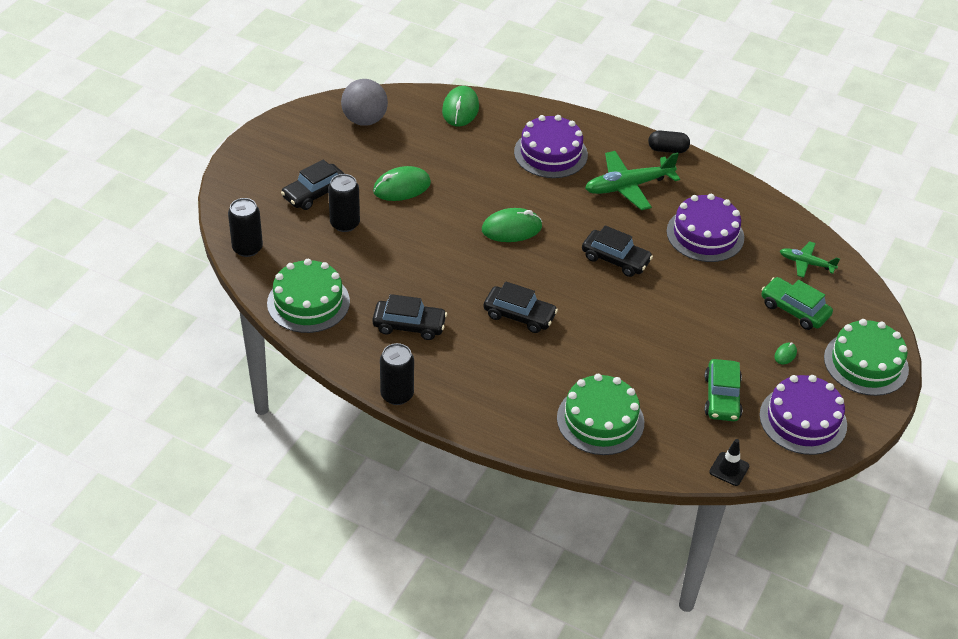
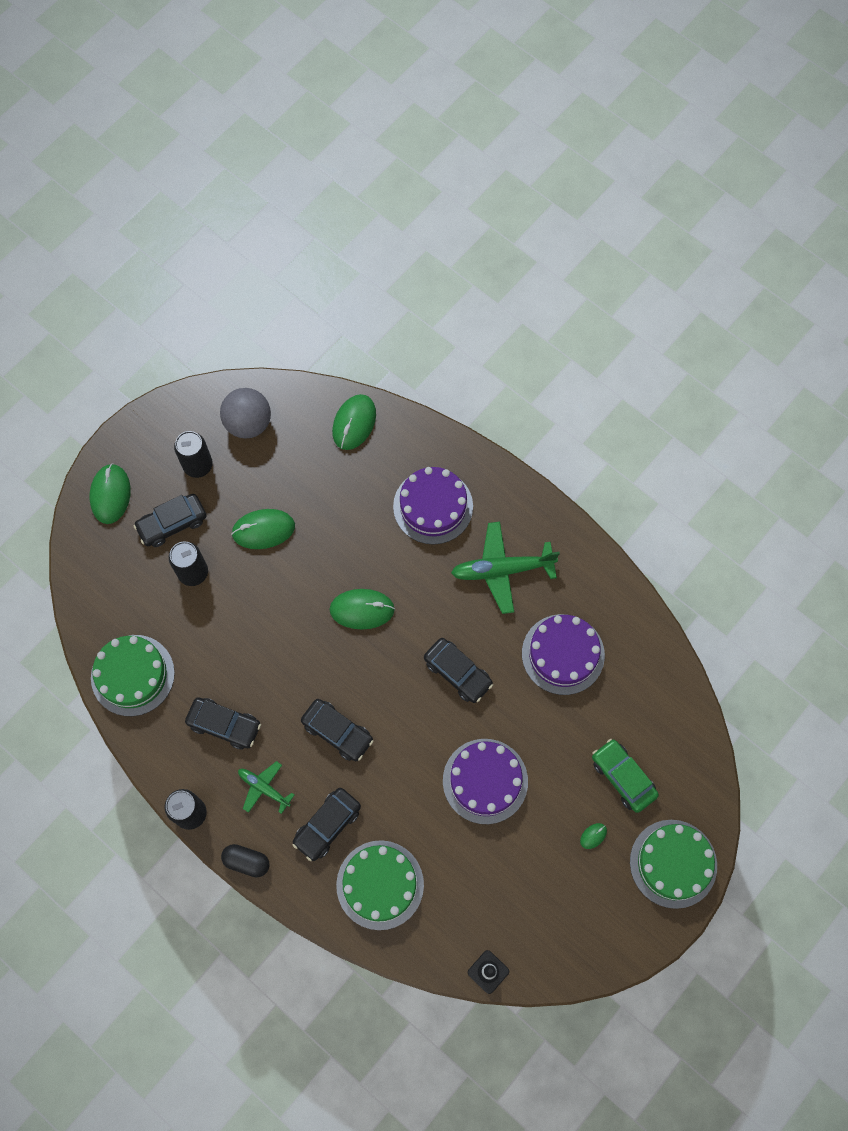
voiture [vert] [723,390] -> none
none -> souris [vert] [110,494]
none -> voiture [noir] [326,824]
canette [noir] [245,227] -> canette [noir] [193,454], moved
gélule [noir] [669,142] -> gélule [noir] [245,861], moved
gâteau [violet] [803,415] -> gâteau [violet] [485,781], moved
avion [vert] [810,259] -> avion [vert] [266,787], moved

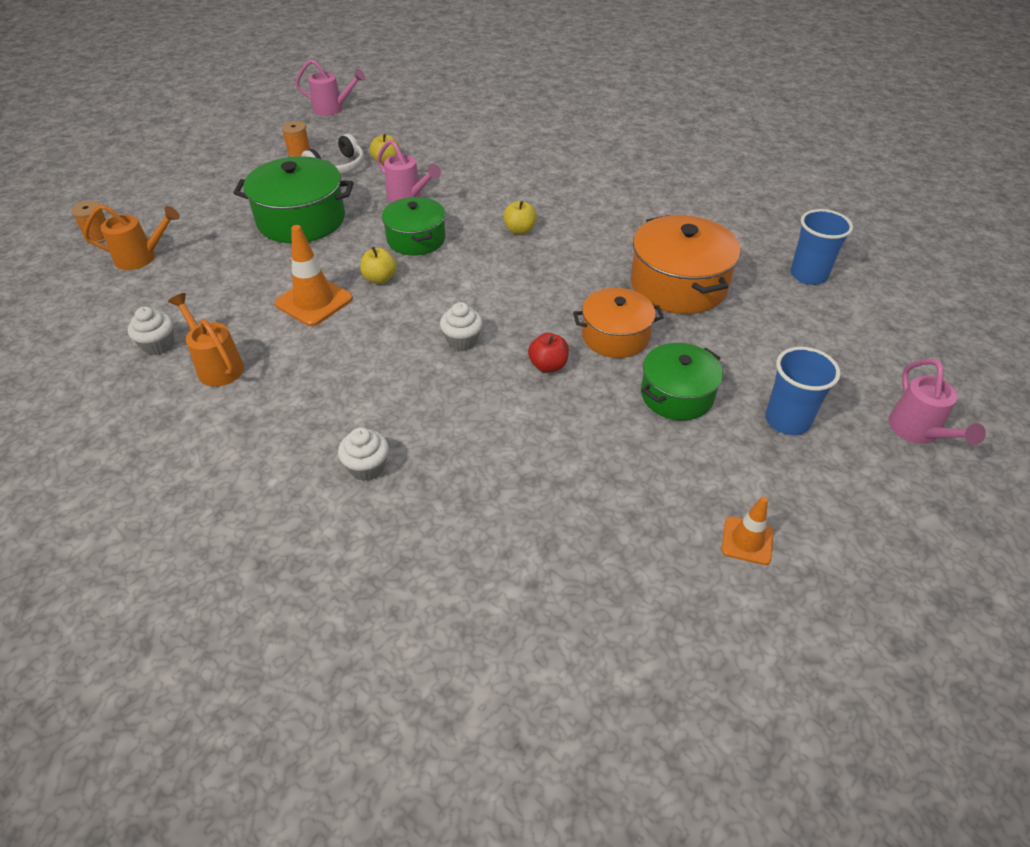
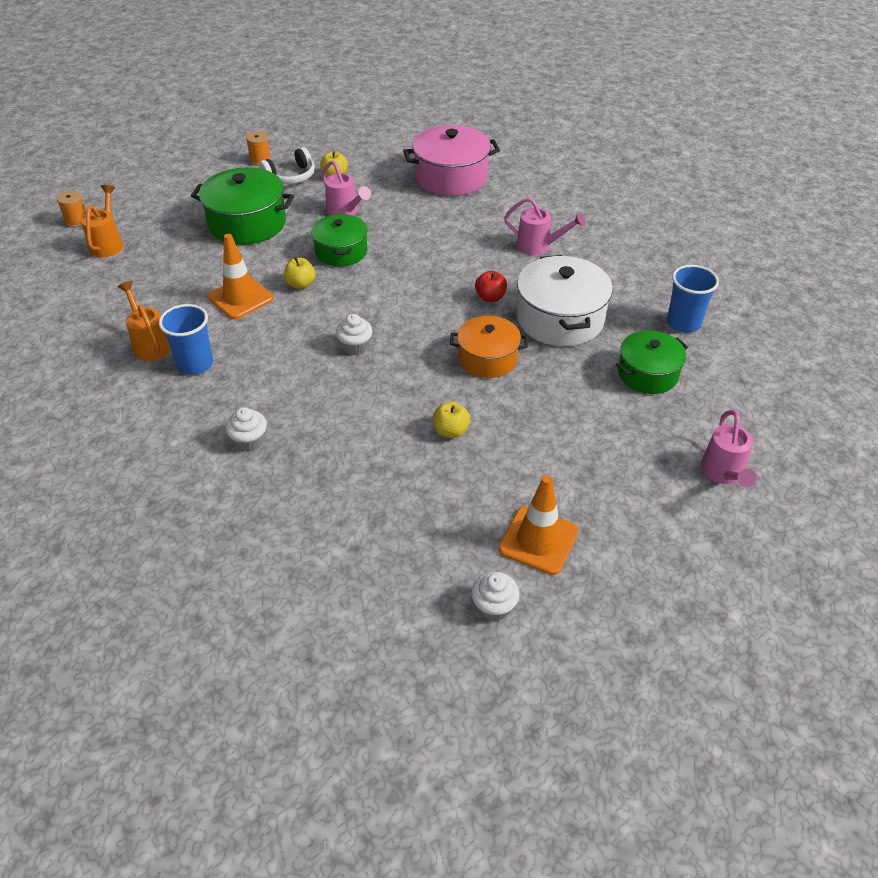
none -> marmite [rose] [451,160]
muffin [blanc] [151,330] -> muffin [blanc] [495,596], moved
arrosoir [rose] [331,87] -> arrosoir [rose] [544,226], moved
pomme [jaune] [520,218] -> pomme [jaune] [451,420], moved
pomme [rouge] [548,353] -> pomme [rouge] [491,286], moved
marmite [vert] [682,381] -> marmite [vert] [652,362], moved
gobelet [bleu] [802,391] -> gobelet [bleu] [186,339], moved
marmite [orange] [685,264] -> marmite [blanc] [565,300]
arrosoir [orange] [132,237] -> arrosoir [orange] [102,221], 90 degrees counterclockwise
cône de chantier [orange] [747,530] -> cône de chantier [orange] [538,525], x1.65

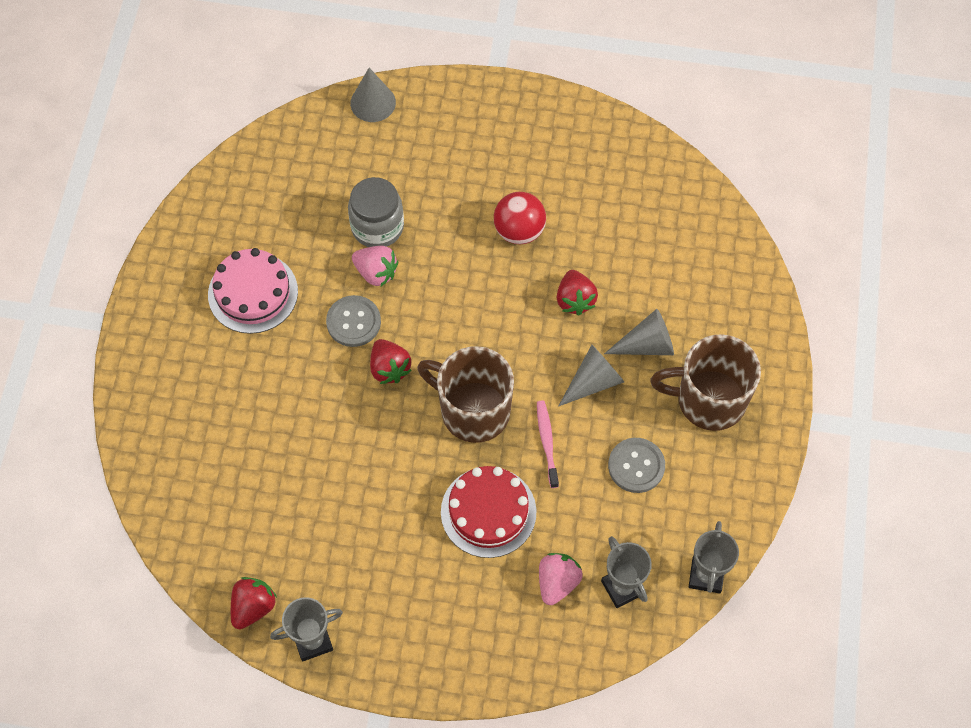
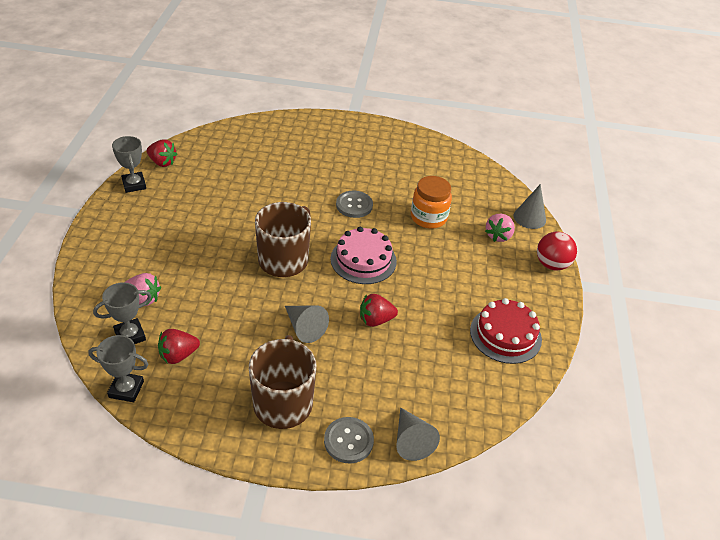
brosse à dents [rose] [548,444] -> none
gâteau [rose] [253,291] -> gâteau [rose] [364,255], moved
fraise [rose] [375,266] -> fraise [rose] [500,228], moved
fraise [rouge] [391,361] -> fraise [rouge] [179,346], moved
gâteau [rouge] [488,512] -> gâteau [rouge] [506,331], moved
balle [rouge] [520,218] -> balle [rouge] [557,251], moved
cône [gris] [639,332] -> cône [gris] [418,434], moved
bouton [gris] [636,465] -> bouton [gris] [349,440], moved
bocal [gris] [376,212] -> bocal [orange] [431,202]

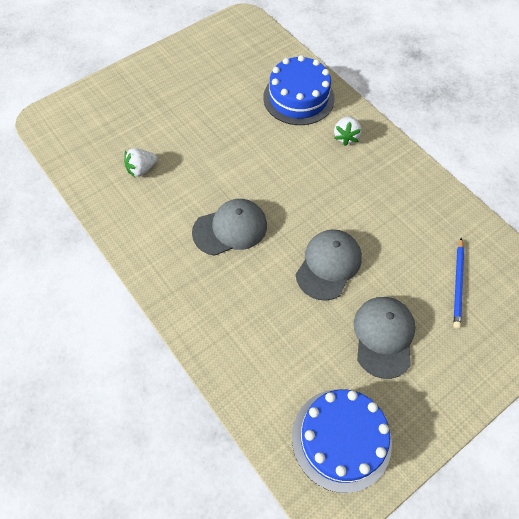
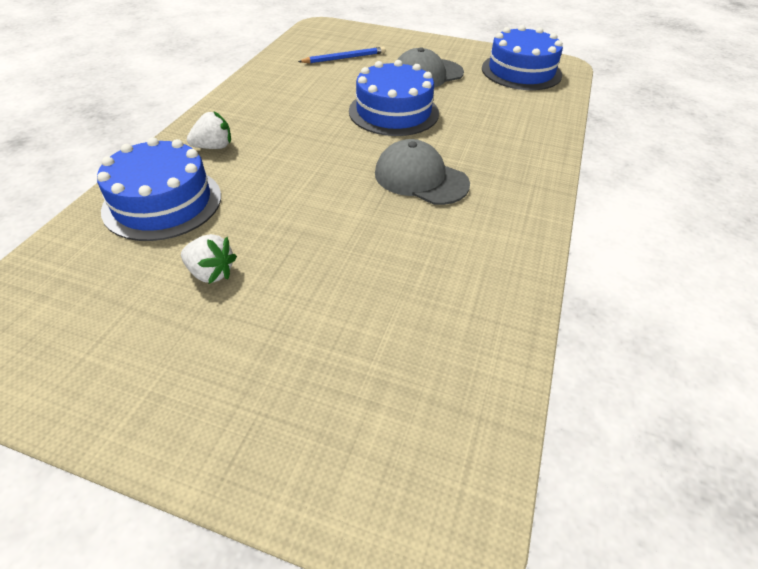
fraise [blanc] [140,162] -> fraise [blanc] [209,259], moved
casquette [gris] [329,265] -> gâteau [bleu] [394,98]

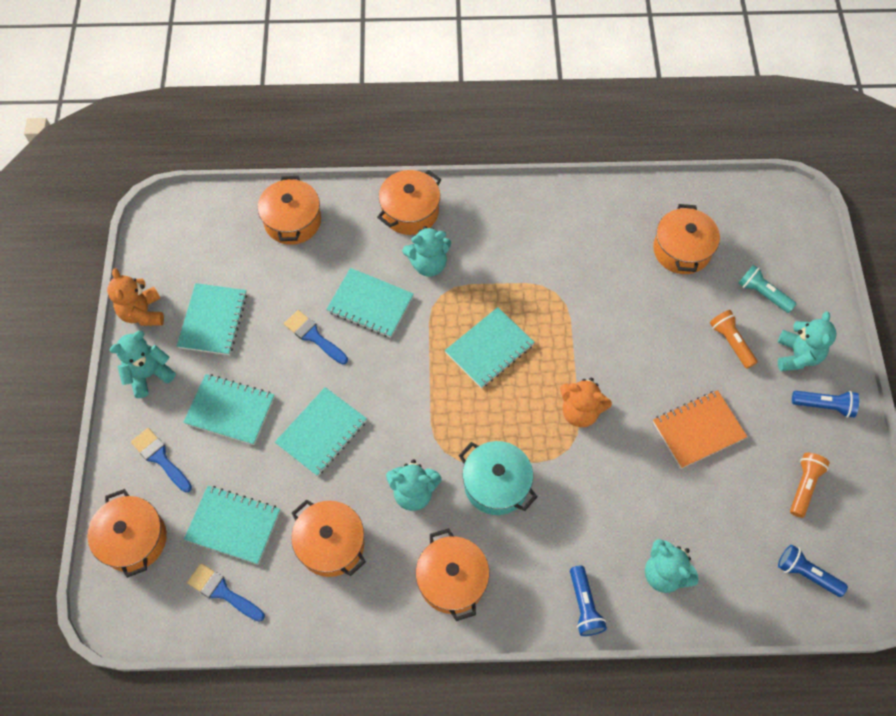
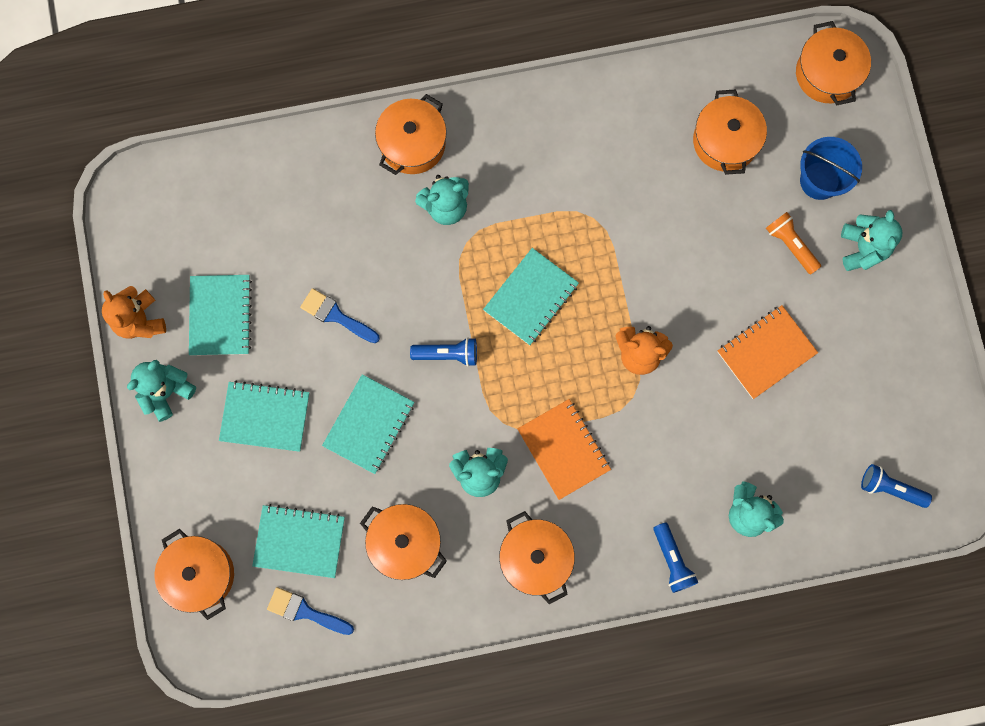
pinceau [bleu] [161,460] -> none
carnet [turquoise] [370,303] -> none
lampe de poche [orange] [810,485] -> none
marmite [orange] [289,210] -> marmite [orange] [833,63], moved
lampe de poche [bleu] [825,404] -> lampe de poche [bleu] [443,352], moved
marmite [turquoise] [498,478] -> carnet [orange] [564,449]
lampe de poche [turquoise] [768,289] -> seau [bleu] [831,168]

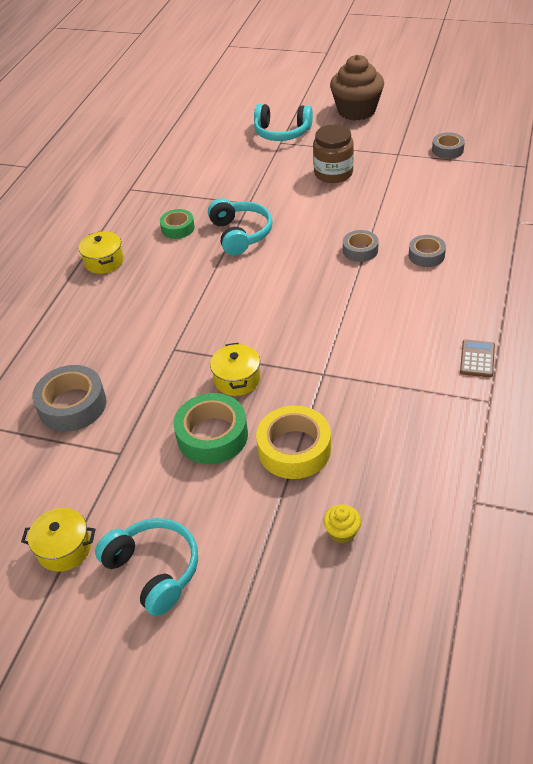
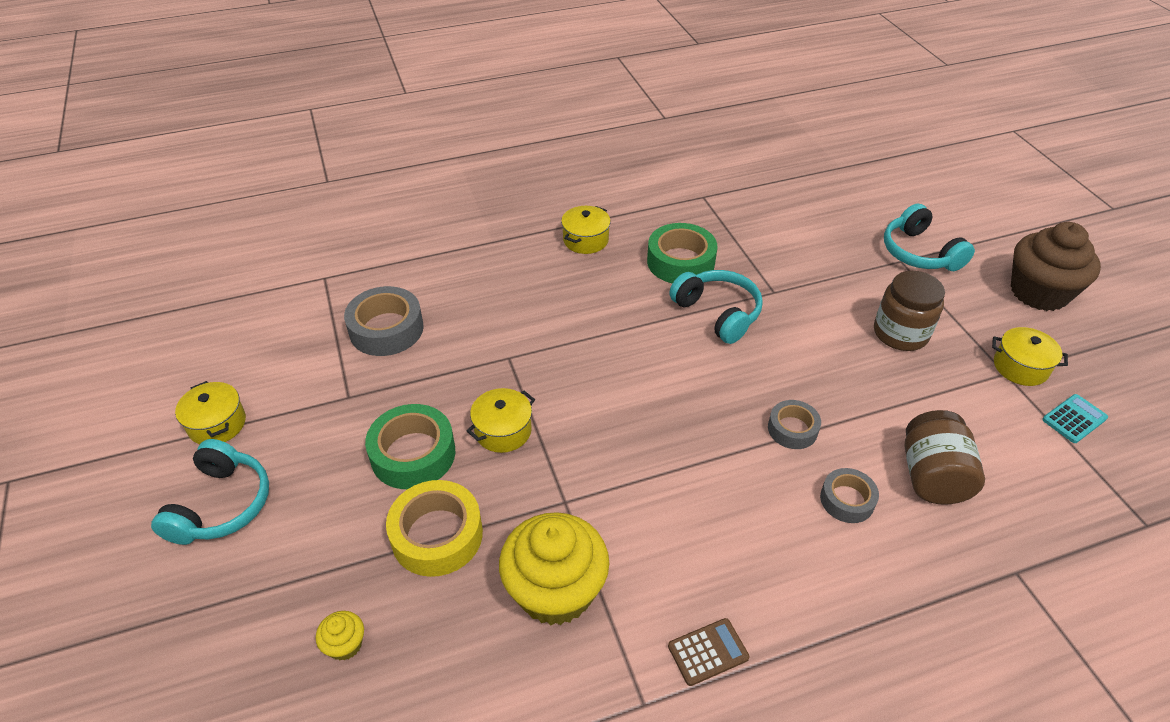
none -> muffin [jaune] [554,568]
none -> bocal [marron] [944,457]
none -> marmite [jaune] [1030,356]
ruban adhésif [gris] [448,145] -> calculatrice [turquoise] [1075,418]
casque audio [turquoise] [240,227] -> casque audio [turquoise] [716,307], 75 degrees counterclockwise
ruban adhésif [vert] [177,224] -> ruban adhésif [vert] [682,253], x1.66

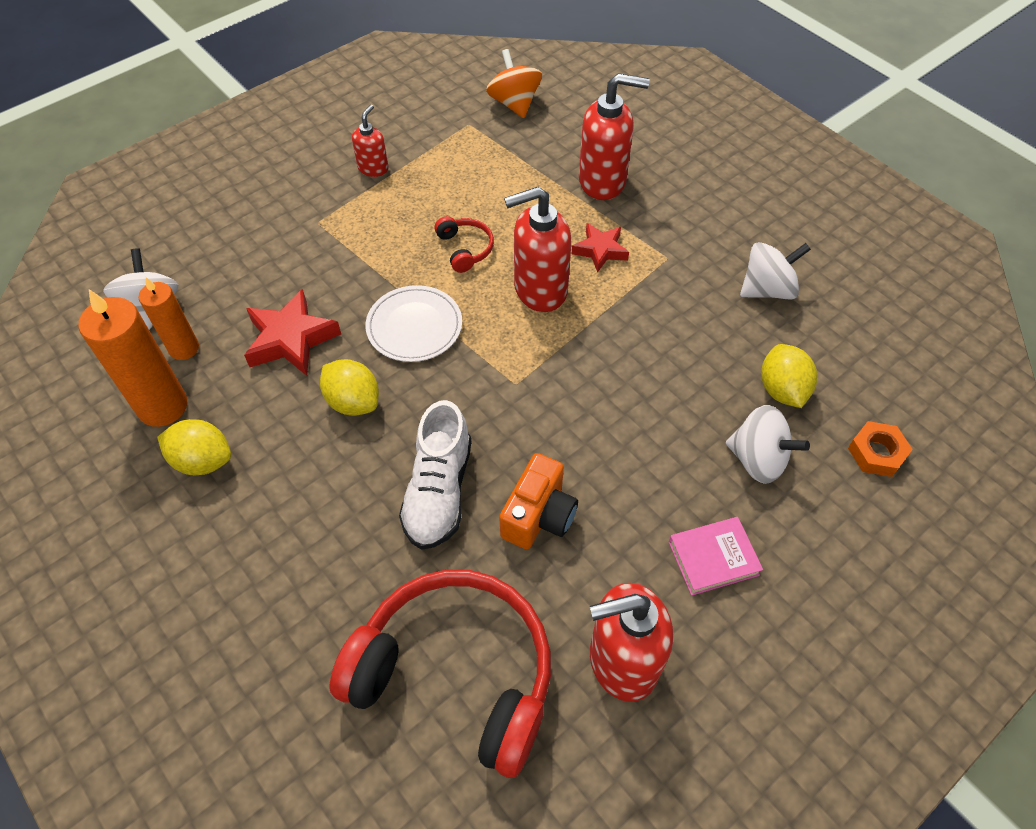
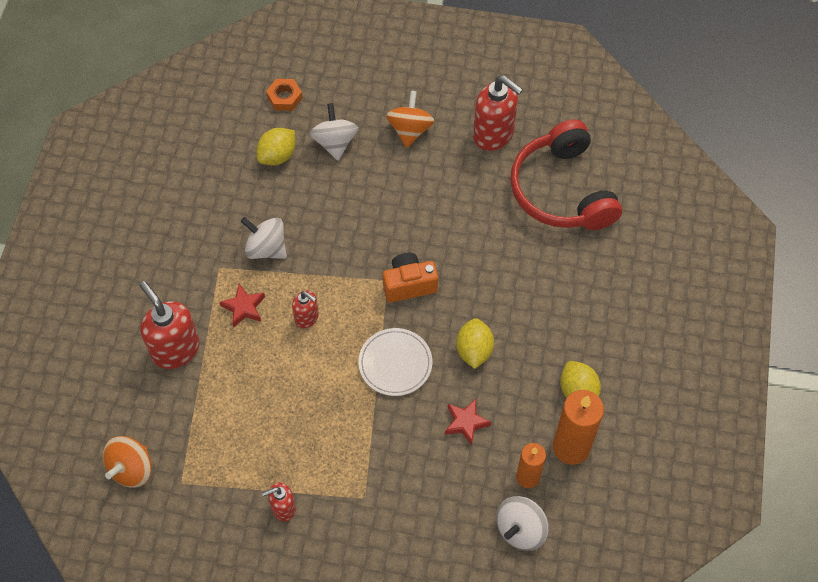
chaussure [blanc] [435,475] -> none
casque audio [rouge] [464,244] -> none
appareil photo [orange] [538,501] -> appareil photo [orange] [410,278], moved
toupie [blanc] [775,271] -> toupie [blanc] [264,238], moved
livre [rose] [716,556] -> toupie [orange] [410,119]
étoile [rouge] [292,332] -> étoile [rouge] [468,422], x0.64
distributeur de savon [rouge] [537,249] -> distributeur de savon [rouge] [305,309], x0.54

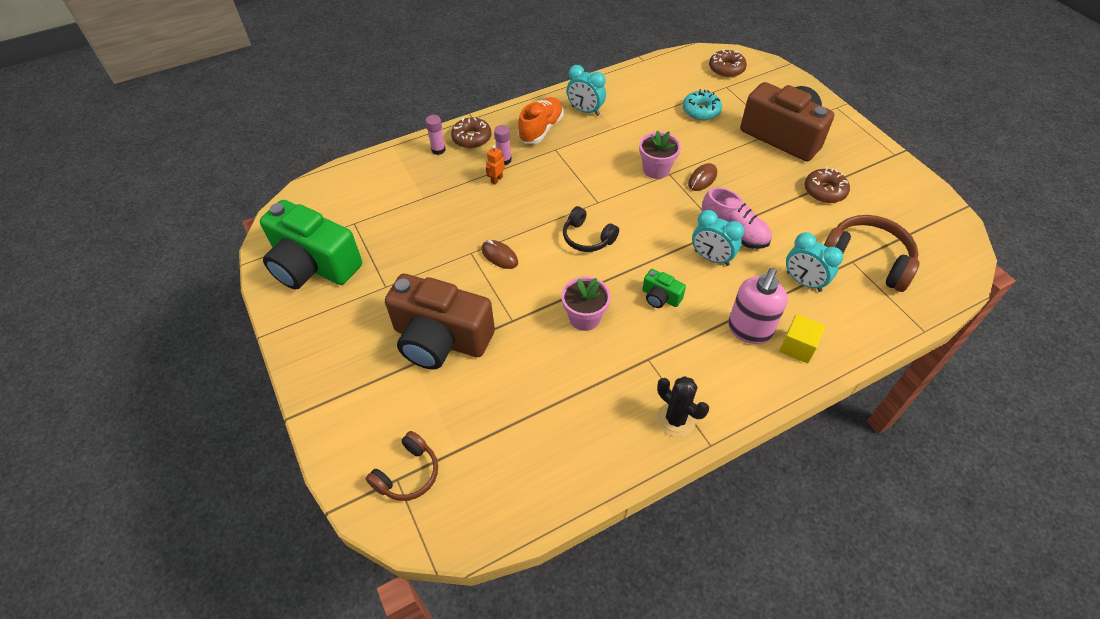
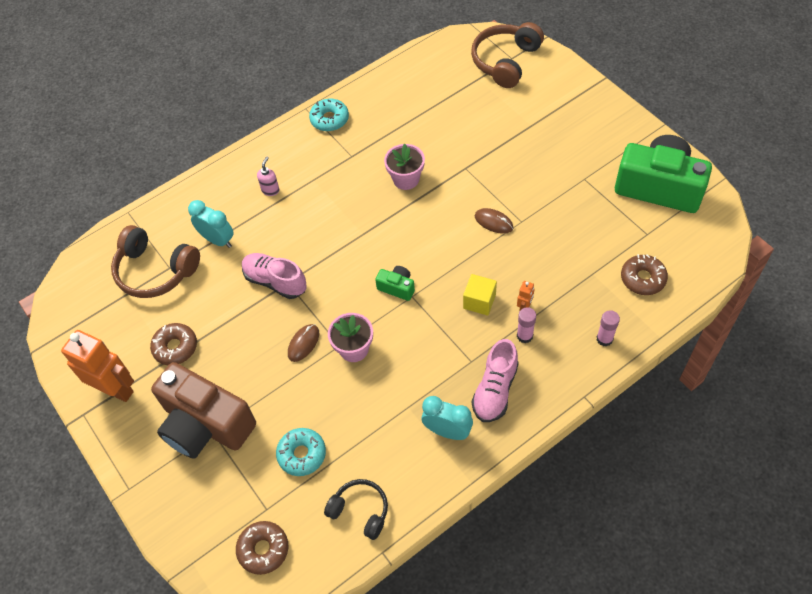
appareil photo [marron] [440,322] -> none
réveil [turquoise] [718,238] -> none
none -> robot [orange] [97,366]
beignet [marron] [471,132] -> beignet [marron] [644,274], moved
casque audio [noir] [591,229] -> casque audio [noir] [356,509], moved
appareil photo [vert] [664,288] -> appareil photo [vert] [395,283], moved
cube [jaune] [802,338] -> cube [jaune] [480,295], moved
cactus [noir] [683,406] -> beignet [turquoise] [329,115]
chaussure [orange] [540,120] -> chaussure [rose] [495,380]
casque audio [marron] [402,466] -> casque audio [marron] [507,55], x1.62
distributeur de savon [rose] [758,306] -> distributeur de savon [rose] [268,176], x0.51

